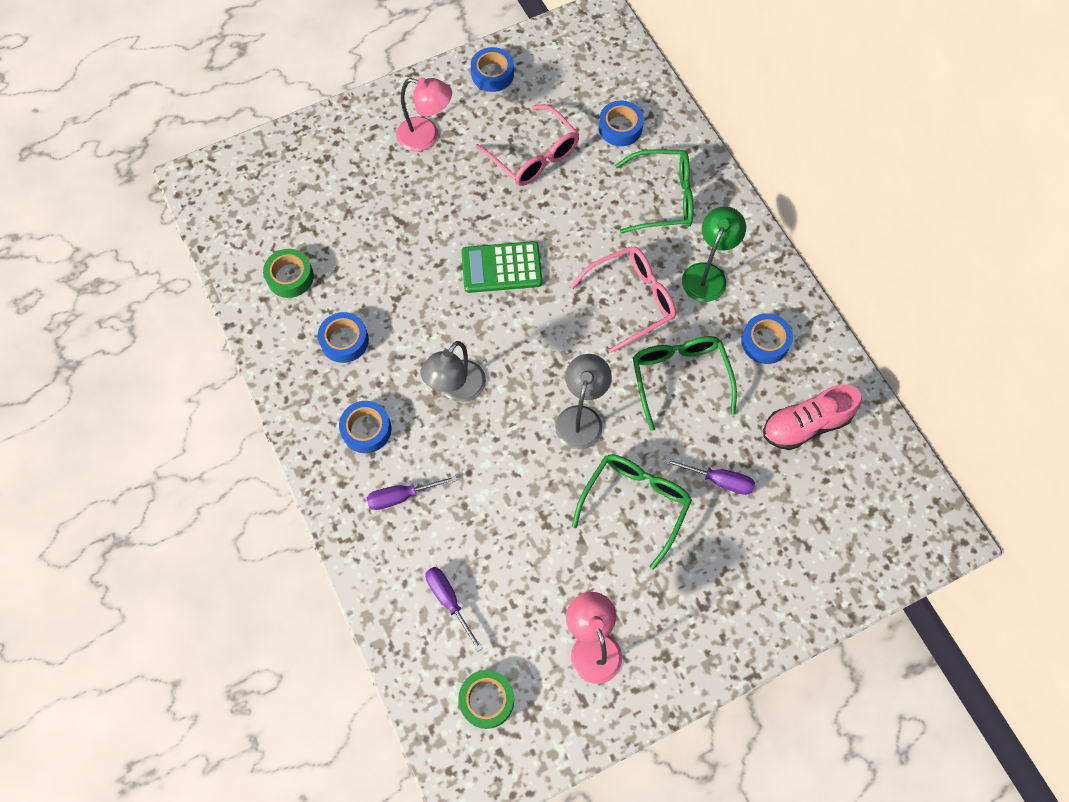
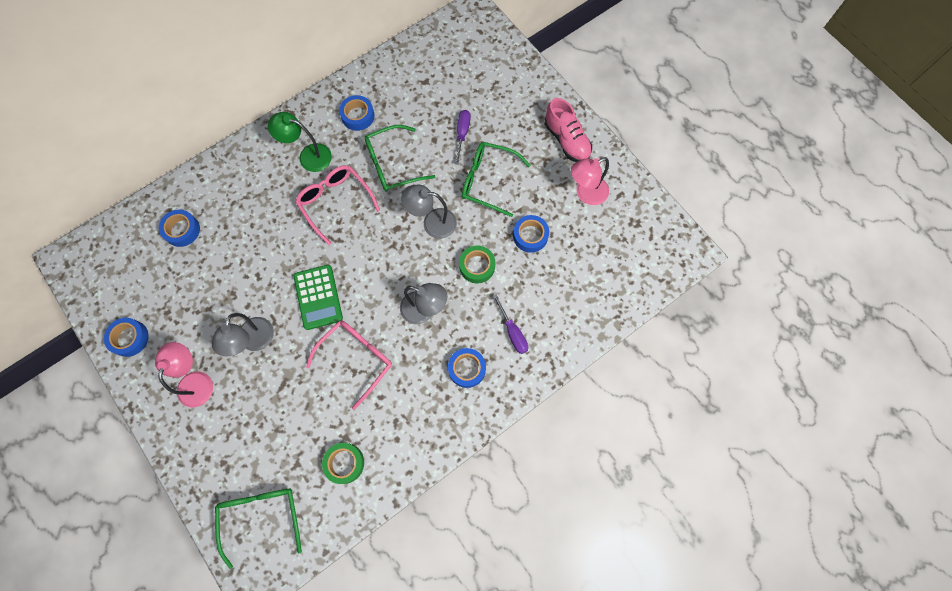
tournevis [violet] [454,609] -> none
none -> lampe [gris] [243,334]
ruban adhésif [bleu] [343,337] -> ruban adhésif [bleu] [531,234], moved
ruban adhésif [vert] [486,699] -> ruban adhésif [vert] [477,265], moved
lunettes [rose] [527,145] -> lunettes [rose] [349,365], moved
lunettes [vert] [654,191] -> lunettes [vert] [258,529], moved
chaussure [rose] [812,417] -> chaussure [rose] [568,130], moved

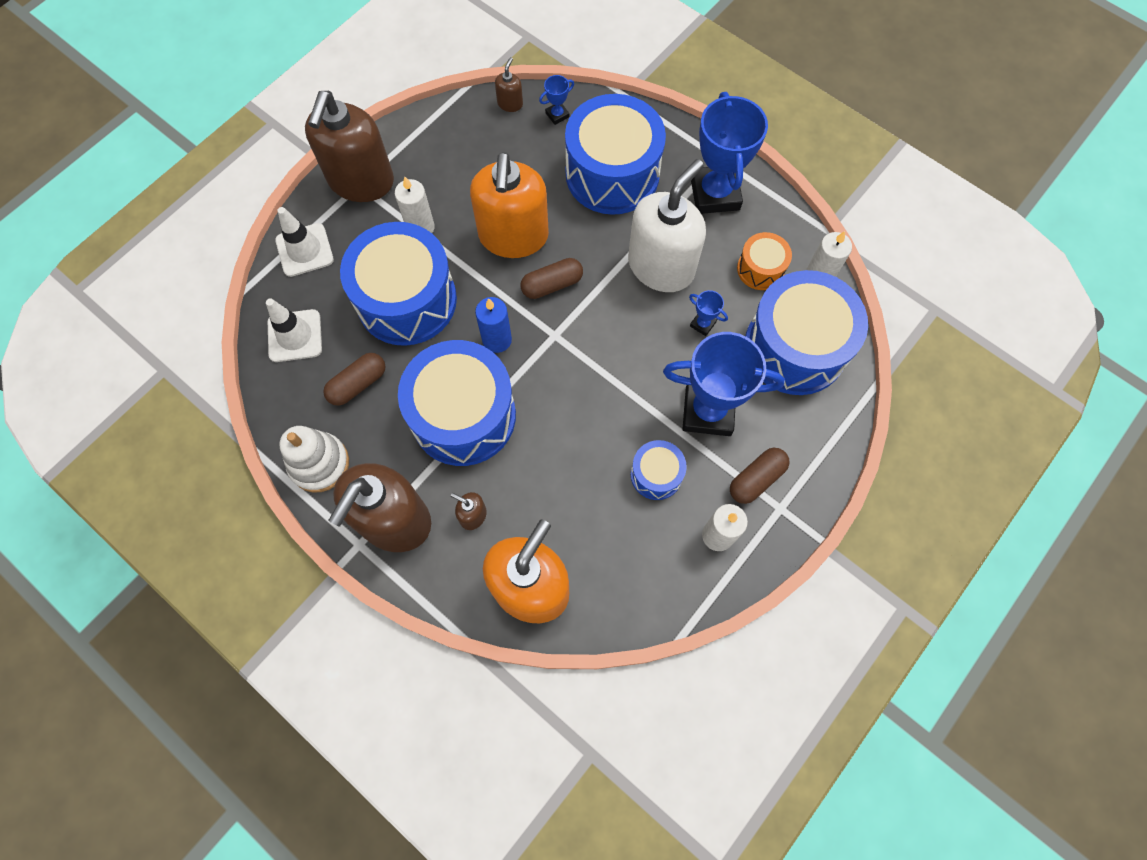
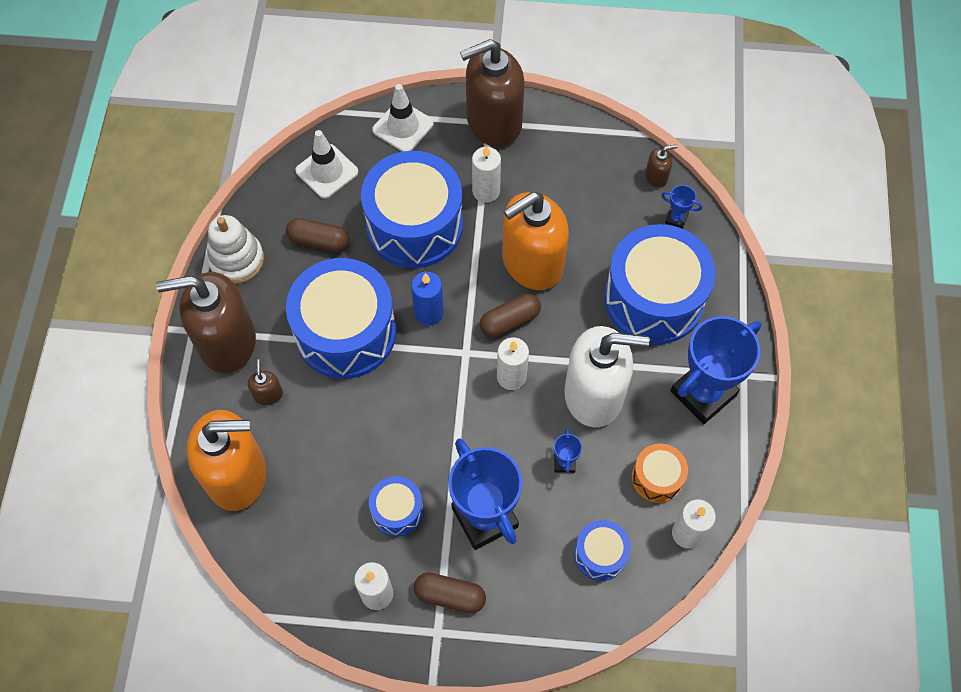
none -> bougie [blanc] [513,363]
gélule [marron] [551,278] -> gélule [marron] [510,315], 60 degrees counterclockwise
tambour [bleu] [806,332] -> tambour [bleu] [602,550], x0.48

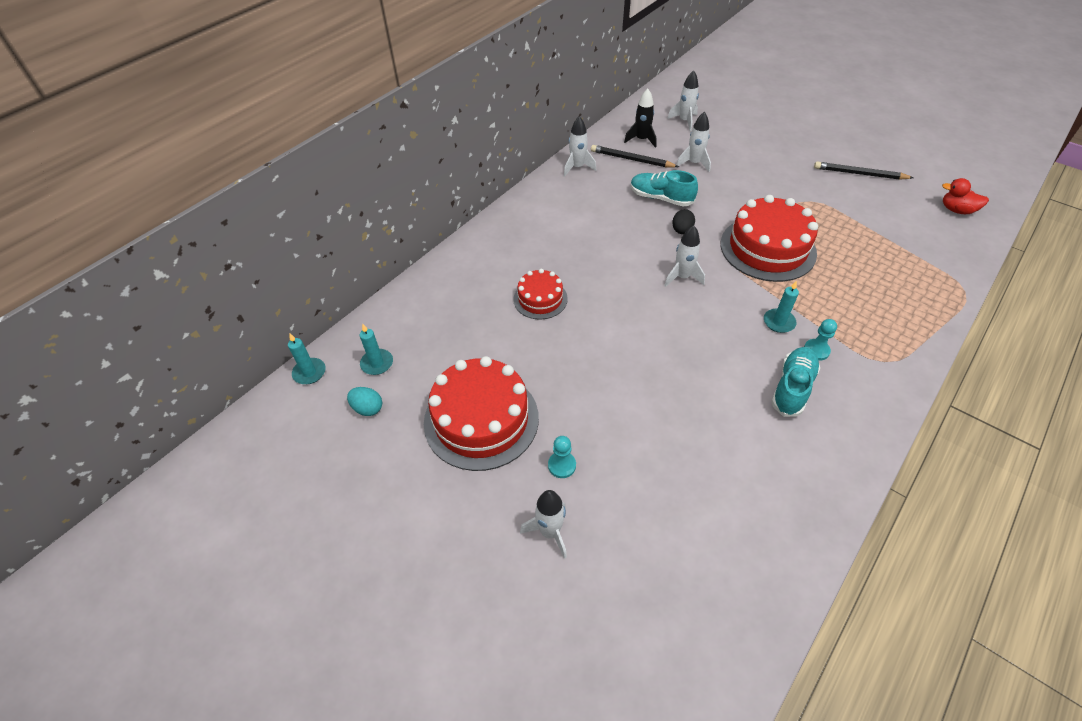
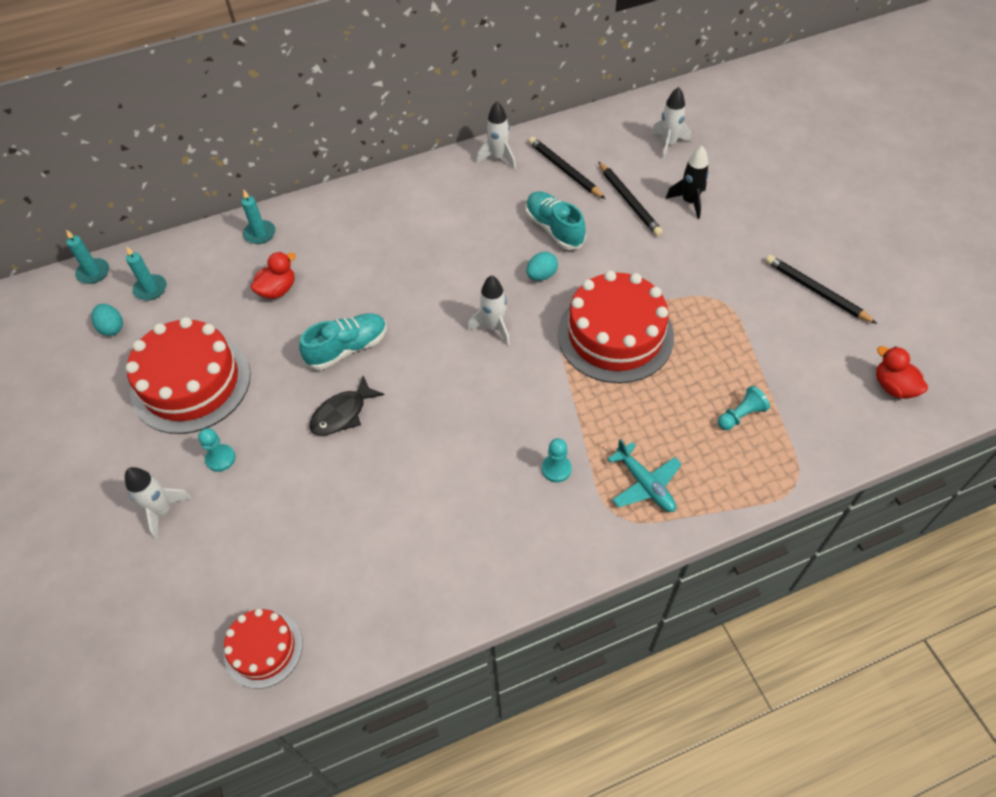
none -> canard [rouge] [273,275]
none -> poisson [noir] [346,406]
none -> avion [turquoise] [644,475]
none -> pion [turquoise] [744,408]
gâteau [rouge] [540,294] -> gâteau [rouge] [263,649], moved
fusée [noir] [640,118] -> fusée [noir] [687,182], moved
bougie [turquoise] [781,306] -> bougie [turquoise] [258,217], moved
chaussure [turquoise] [795,382] -> chaussure [turquoise] [343,341], moved
fusée [blanc] [693,142] -> crayon [noir] [630,198]
œuf [noir] [683,221] -> œuf [turquoise] [542,266]

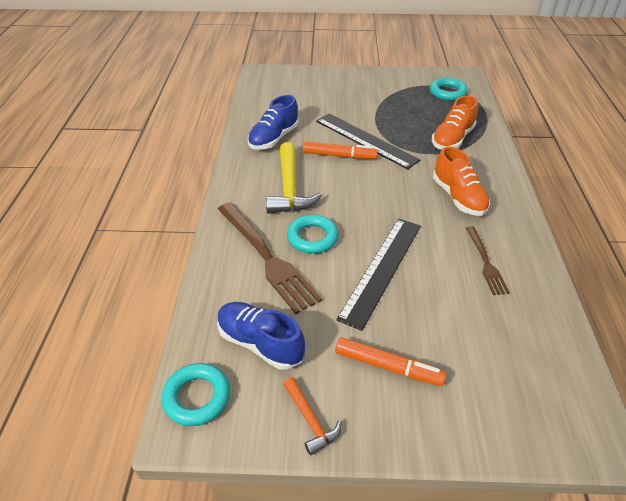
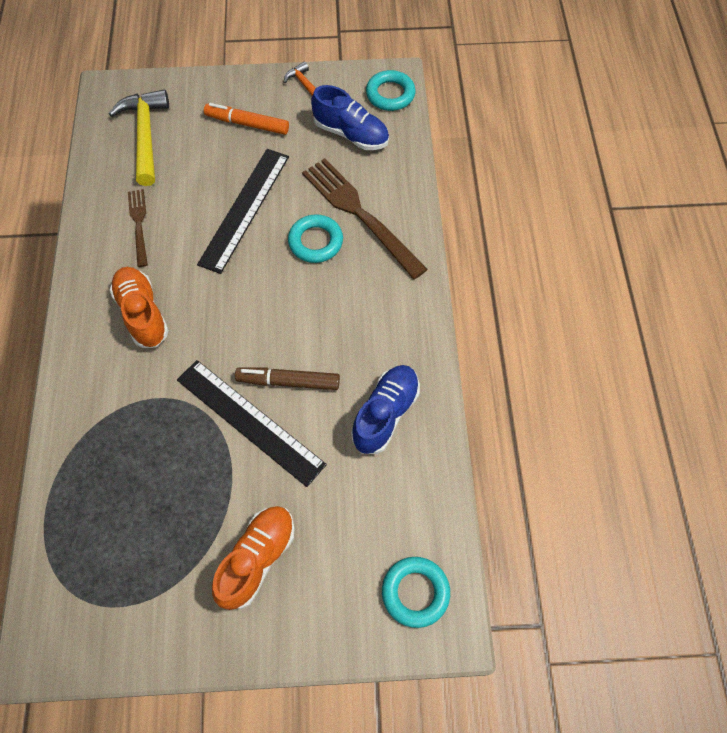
marteau [jaune] [294,178] -> marteau [jaune] [139,137], moved
anneau [turquoise] [448,89] -> anneau [turquoise] [416,592], moved
chaussure [orange] [455,122] -> chaussure [orange] [253,558], moved
feutre [orange] [340,150] -> feutre [marron] [287,378]

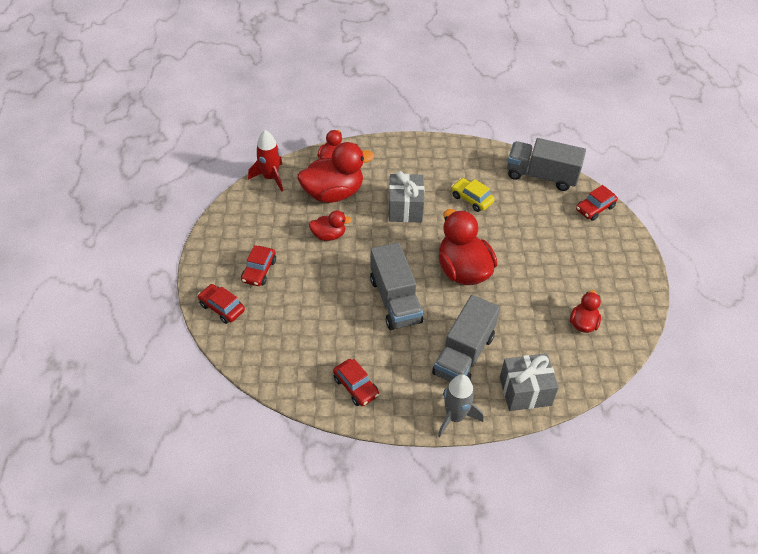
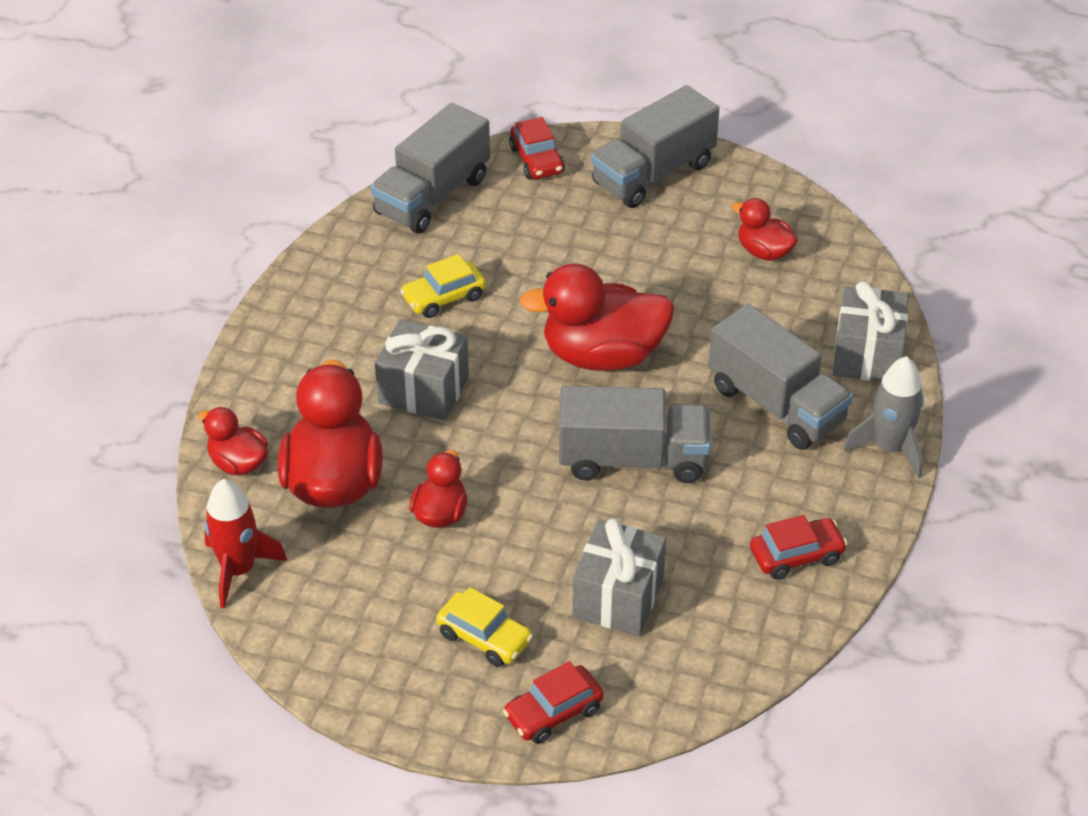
none -> cadeau [gris] [619,577]
none -> camion [gris] [655,146]
voiture [rouge] [258,265] -> voiture [jaune] [484,627]

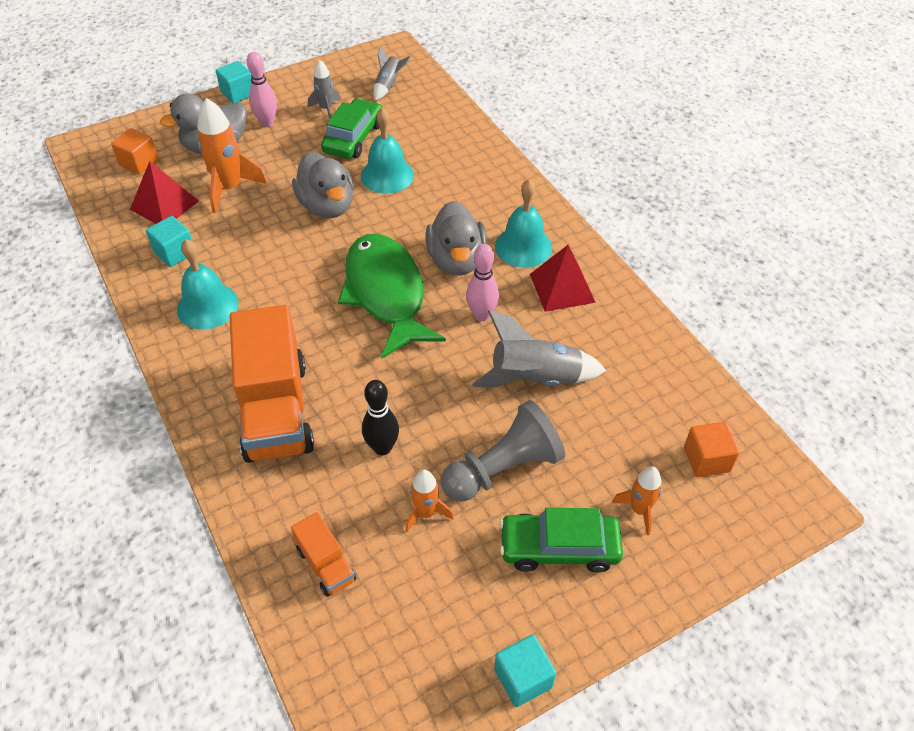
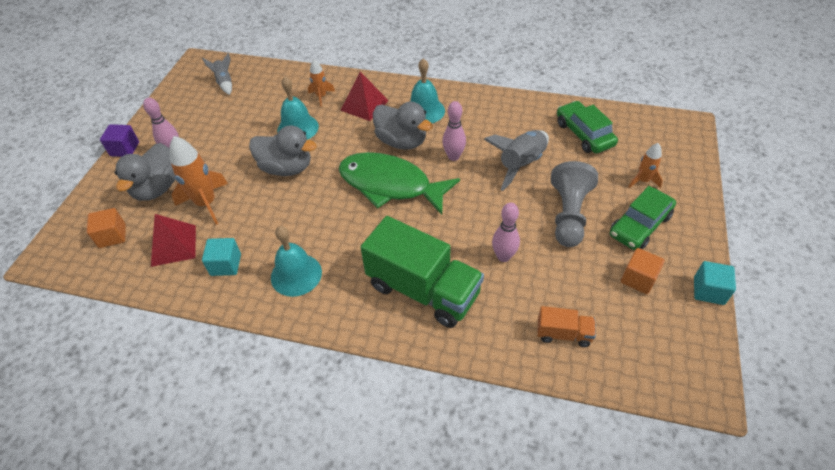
fusée [gris] [324,89] -> none
voiture [vert] [351,128] -> voiture [vert] [587,127], moved
fusée [orange] [430,501] -> fusée [orange] [321,83], moved
pyramide [rouge] [563,278] -> pyramide [rouge] [364,96], moved
cube [orange] [712,449] -> cube [orange] [643,271], moved
cube [turquoise] [234,82] -> cube [violet] [119,140]
camion [orange] [272,384] -> camion [vert] [422,272]
quille [noir] [380,417] -> quille [rose] [506,232]

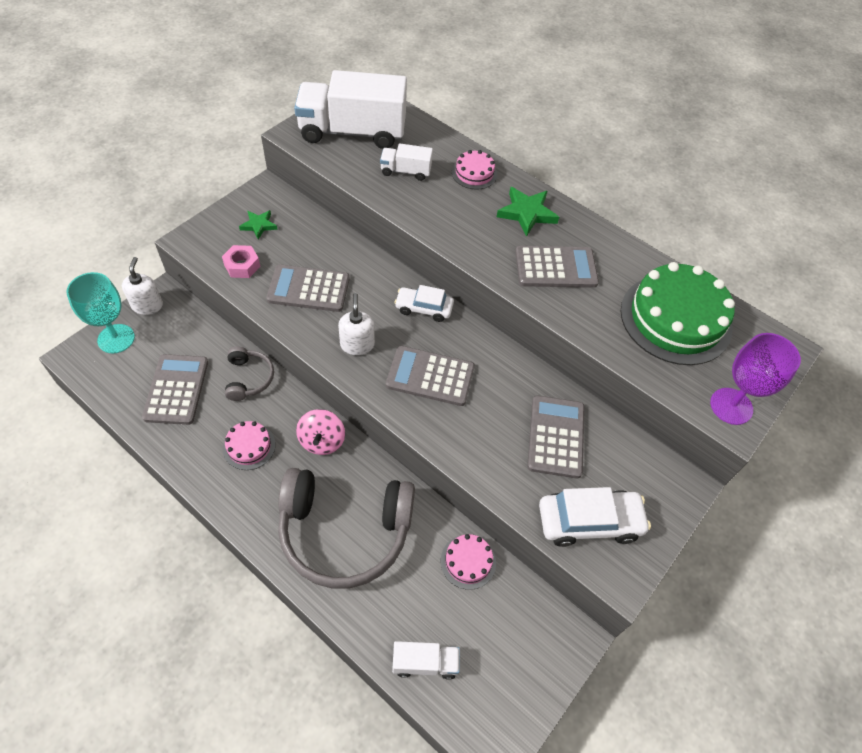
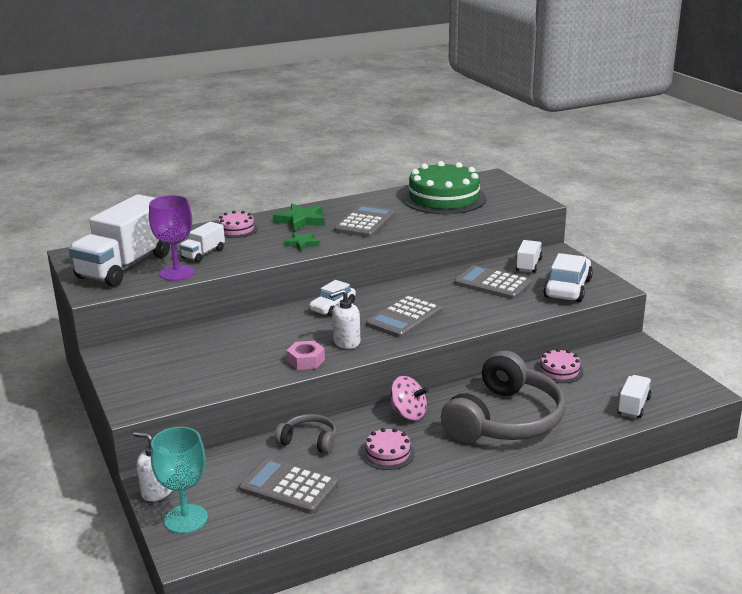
calculatrice [gris] [308,288] -> none
none -> camion [blanc] [529,256]
écrou [rose] [241,261] -> écrou [rose] [306,355], moved
étoile [vert] [258,224] -> étoile [vert] [301,241], moved
verre à pied [violet] [755,379] -> verre à pied [violet] [171,238], moved
distributeur de savon [blanc] [356,324] -> distributeur de savon [blanc] [344,319], 45 degrees counterclockwise

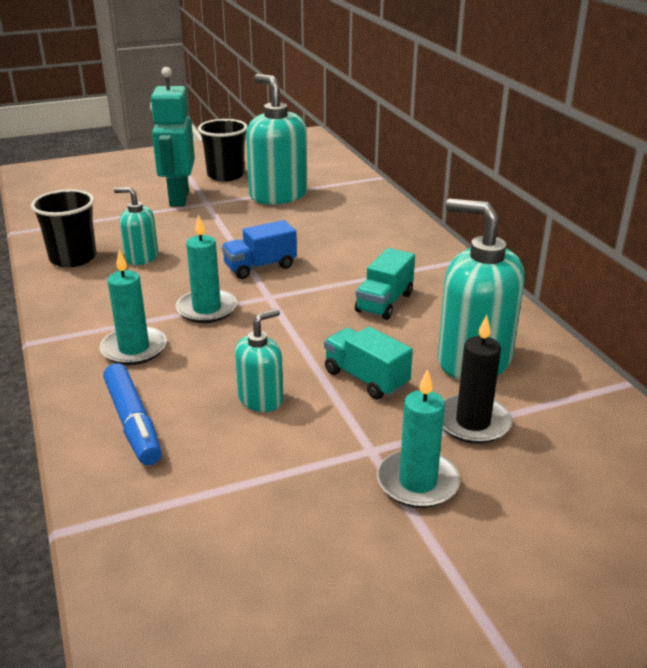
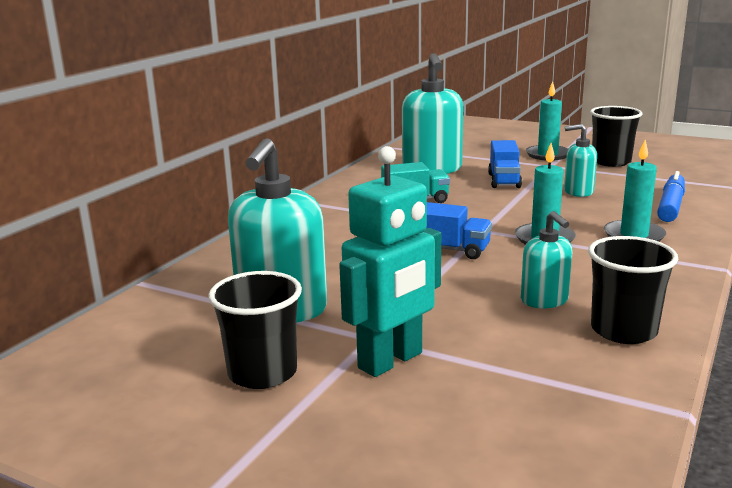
bougie [noir] [477,379] -> none
none -> gobelet [noir] [616,136]
camion [turquoise] [368,363] -> camion [bleu] [505,164]

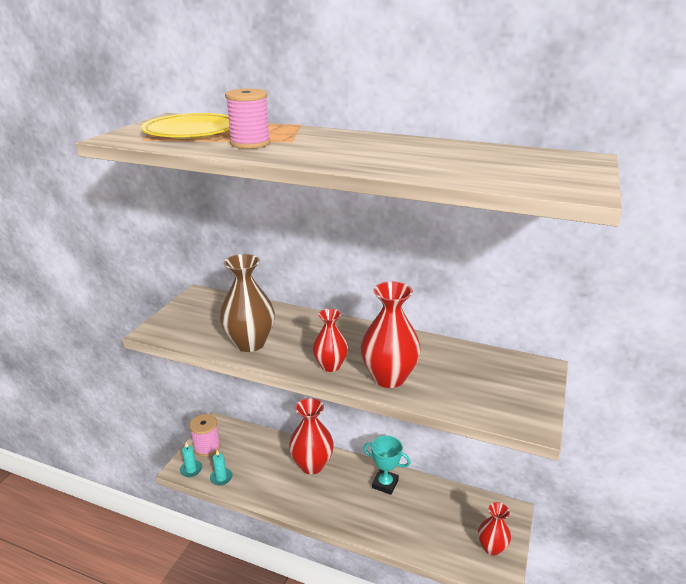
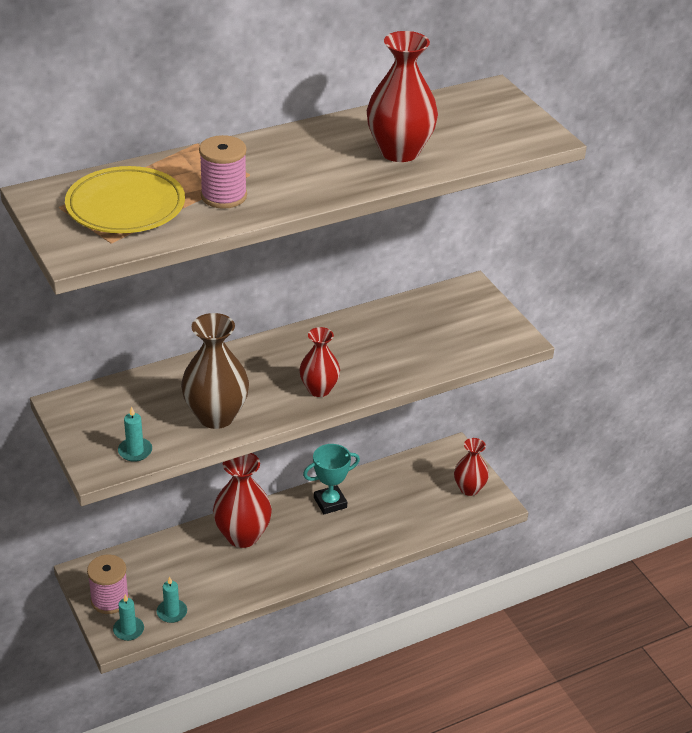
none -> bougie [turquoise] [135,434]
vase [rouge] [390,334] -> vase [rouge] [402,96], moved

